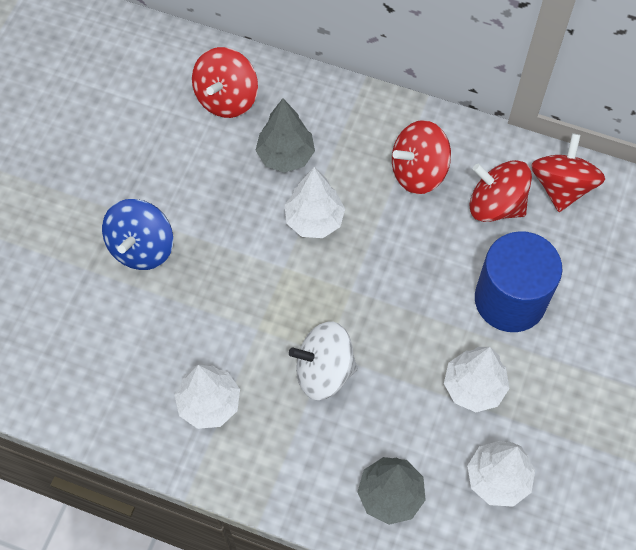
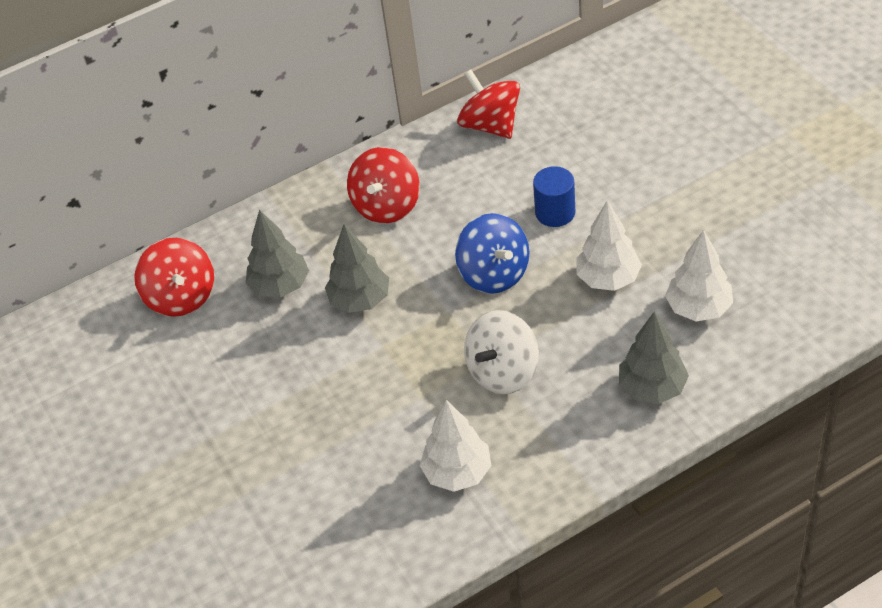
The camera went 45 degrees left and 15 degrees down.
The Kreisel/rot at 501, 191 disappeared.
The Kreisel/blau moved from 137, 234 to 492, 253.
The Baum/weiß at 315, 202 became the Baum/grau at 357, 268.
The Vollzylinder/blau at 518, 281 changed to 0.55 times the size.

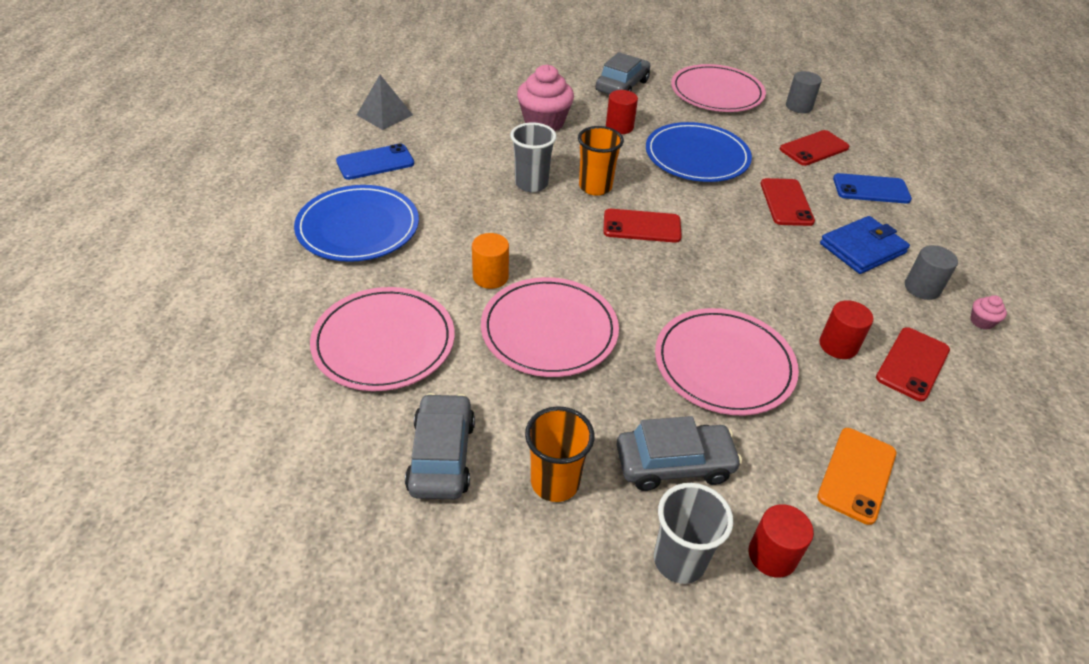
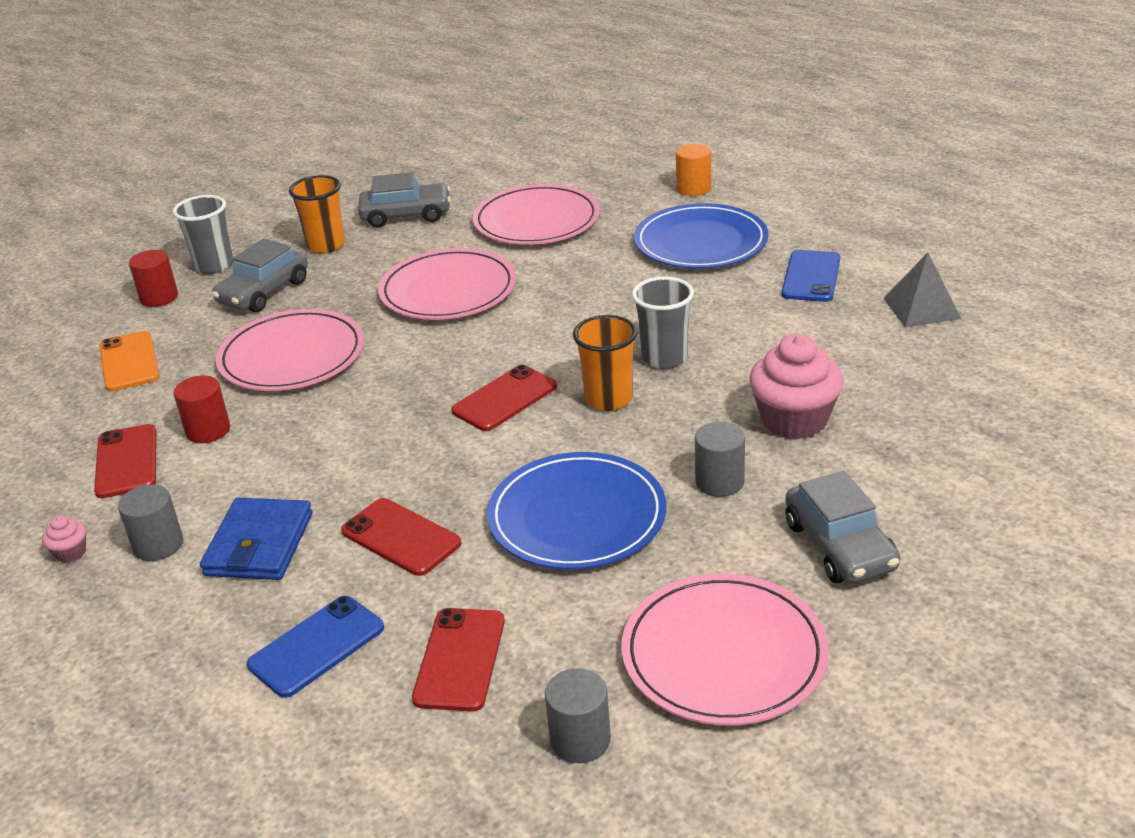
The camera went 135 degrees right and 10 degrees down.
The Vollzylinder/orange moved from 490, 261 to 693, 170.
The Vollzylinder/rot at 622, 112 became the Vollzylinder/grau at 720, 459.
The Auto/grau at 440, 446 turned 45 degrees counterclockwise.

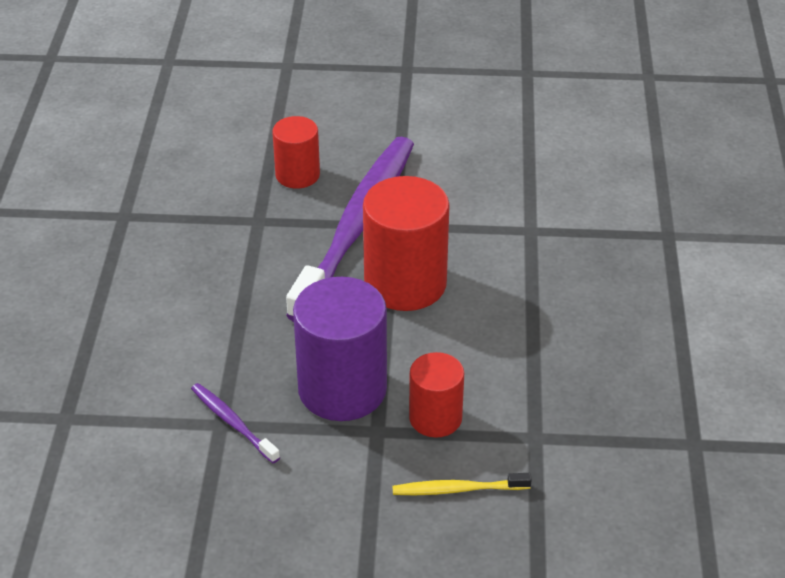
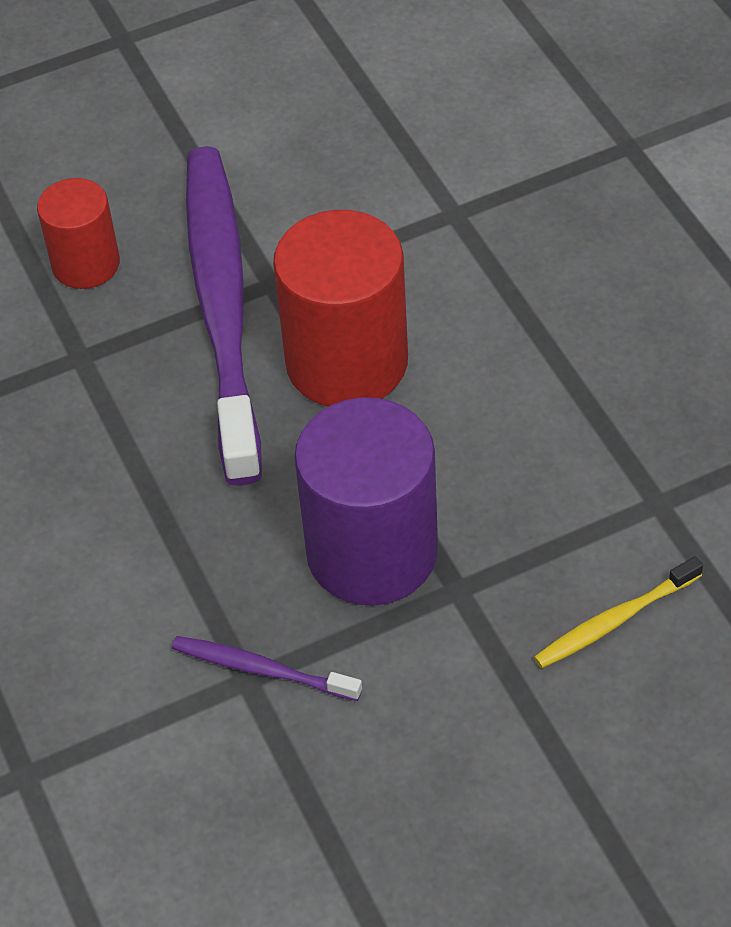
The camera went 25 degrees left and 10 degrees up.
The Vollzylinder/rot at 436, 395 disappeared.

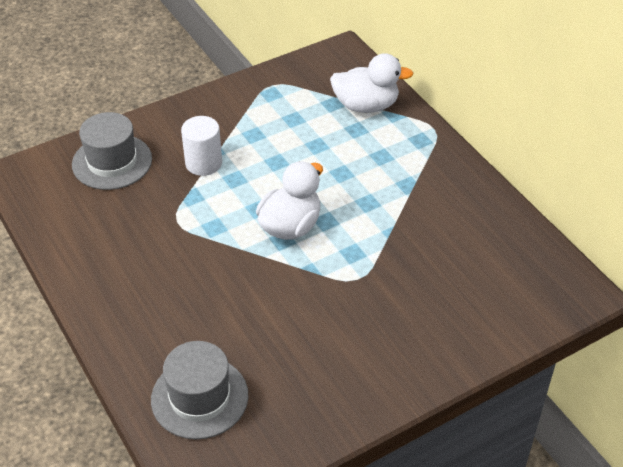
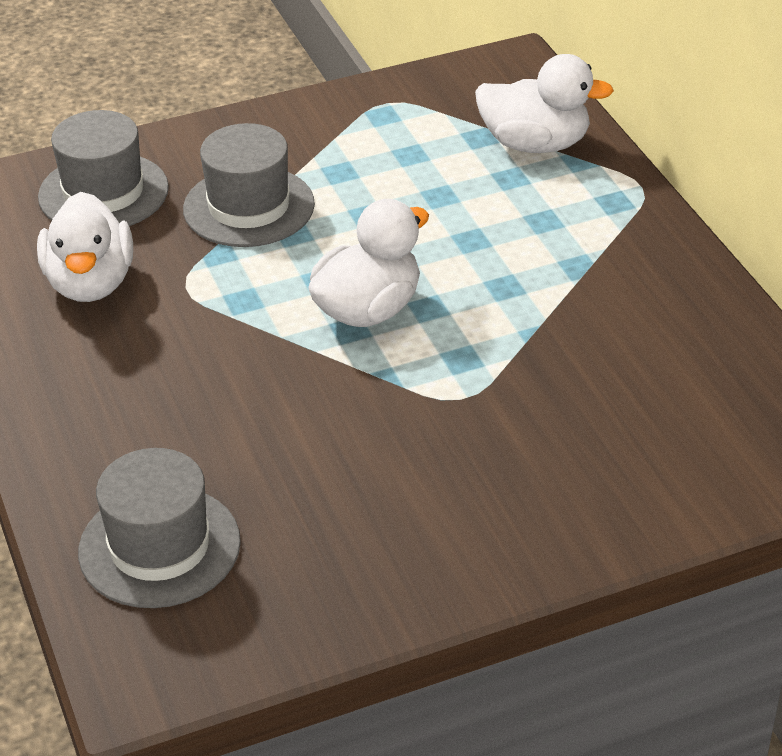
The camera went 10 degrees right and 5 degrees down.
The Ente/weiß at 85, 247 appeared.
The Vollzylinder/weiß at 201, 146 was replaced by the Hut/grau at 249, 185.

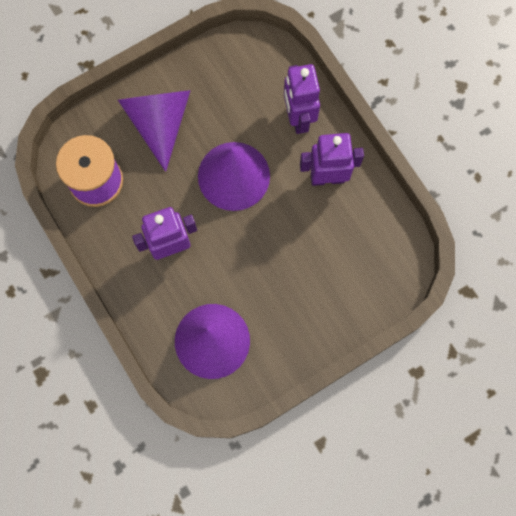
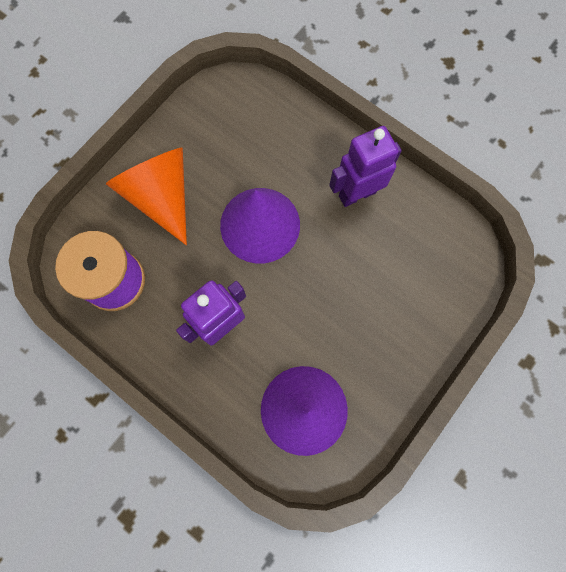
The camera went 20 degrees left and 0 degrees up.
The Roboter/lila at 302, 99 disappeared.
The Kegel/lila at 154, 131 became the Kegel/orange at 146, 196.

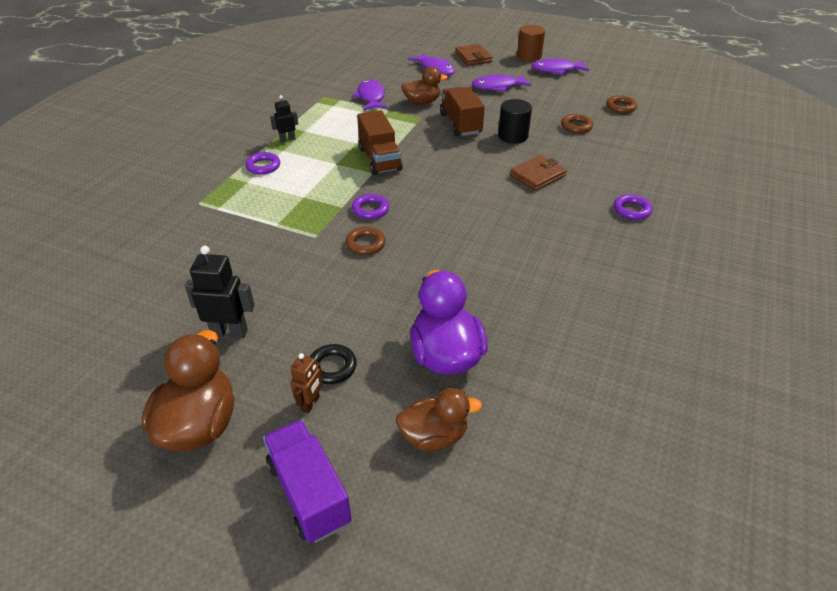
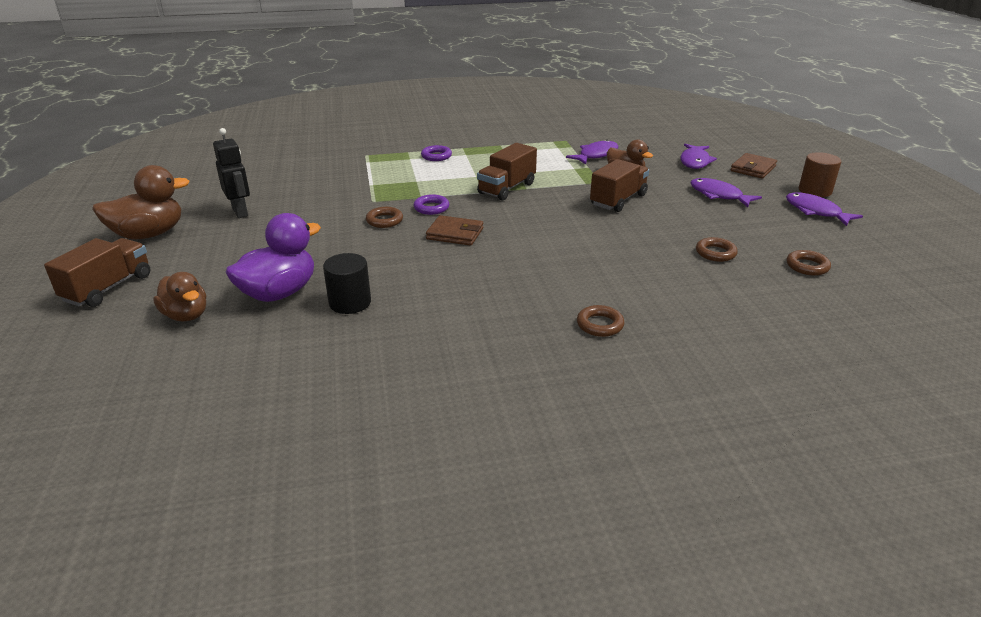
The camera went 55 degrees right and 10 degrees down.
The Roboter/schwarz at 284, 119 disappeared.
The Roboter/braun at 306, 383 disappeared.
The Ring/schwarz at 333, 364 disappeared.
The Vollzylinder/schwarz moved from 515, 121 to 347, 283.
The Geldbörse/braun moved from 538, 173 to 454, 230.
The Lastwagen/lila at 307, 481 became the Lastwagen/braun at 97, 272.
The Ring/lila at 633, 207 became the Ring/braun at 601, 321.

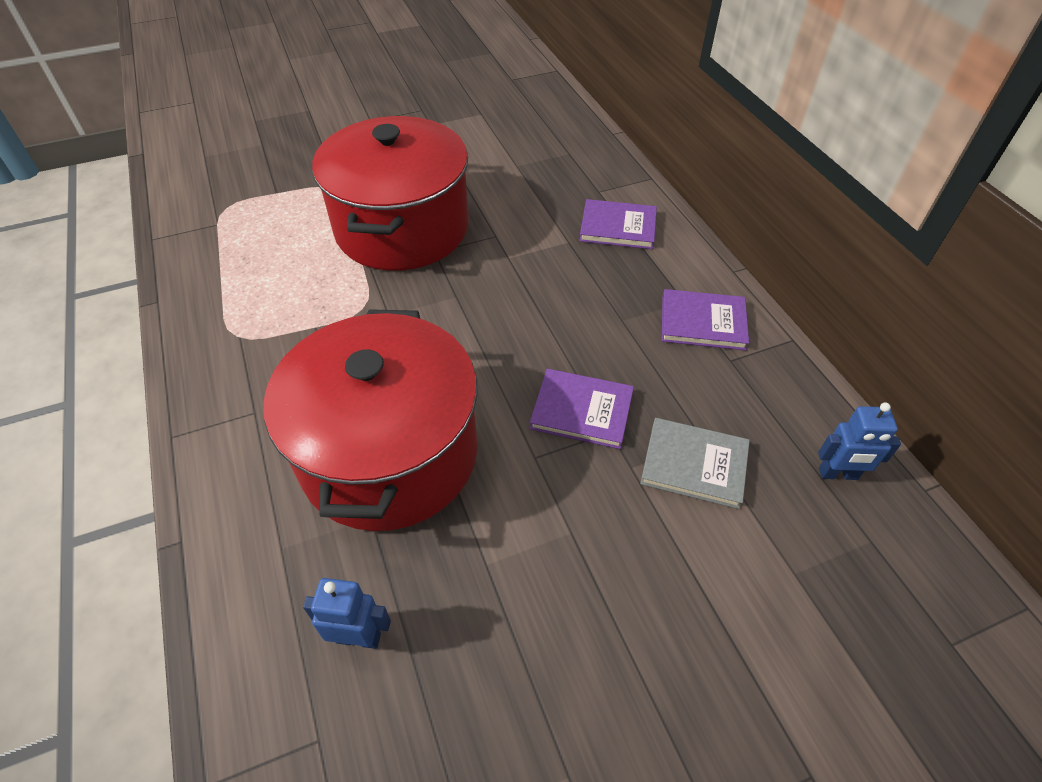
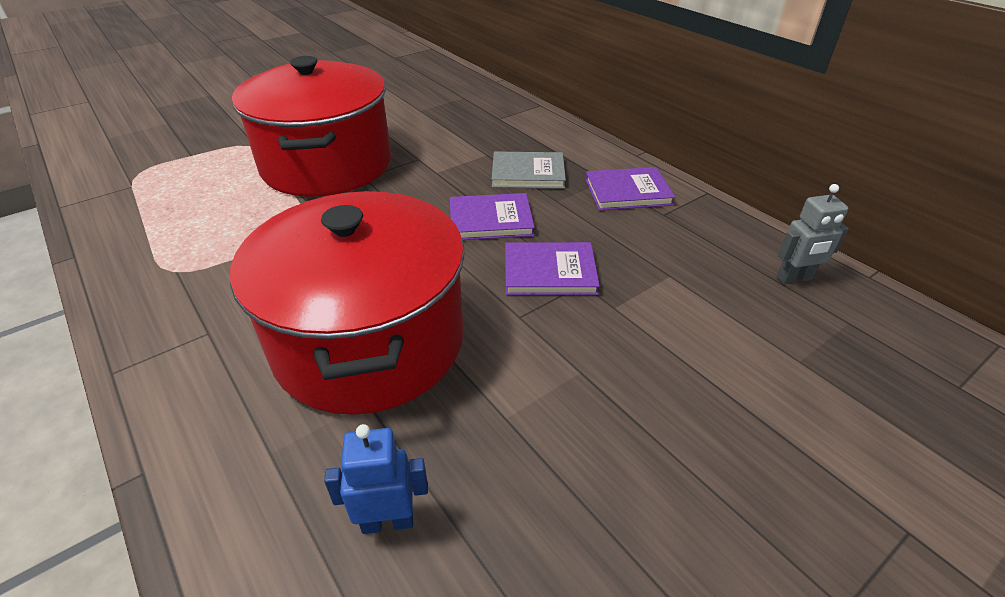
The camera went 15 degrees left and 10 degrees down.
The Buch/lila moved from 618, 224 to 492, 216.
The Buch/grau moved from 695, 463 to 529, 170.
The Roboter/blau at 859, 441 became the Roboter/grau at 812, 234.

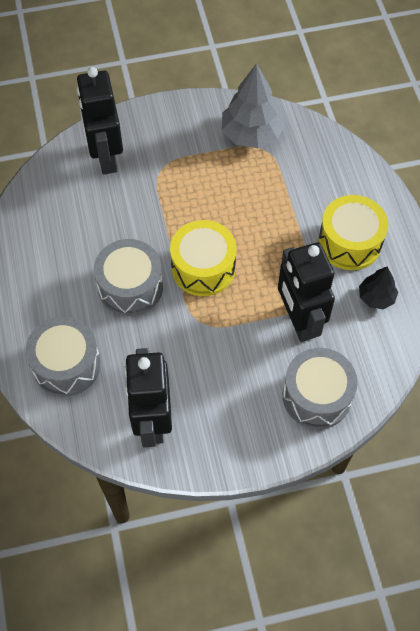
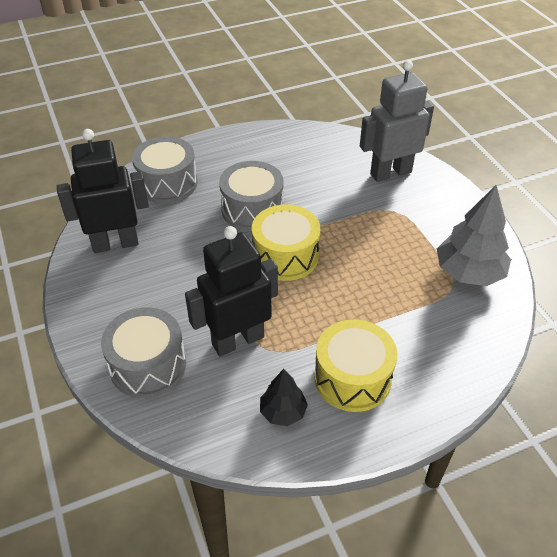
The camera went 80 degrees right and 15 degrees down.
The Roboter/schwarz at 99, 121 became the Roboter/grau at 397, 121.

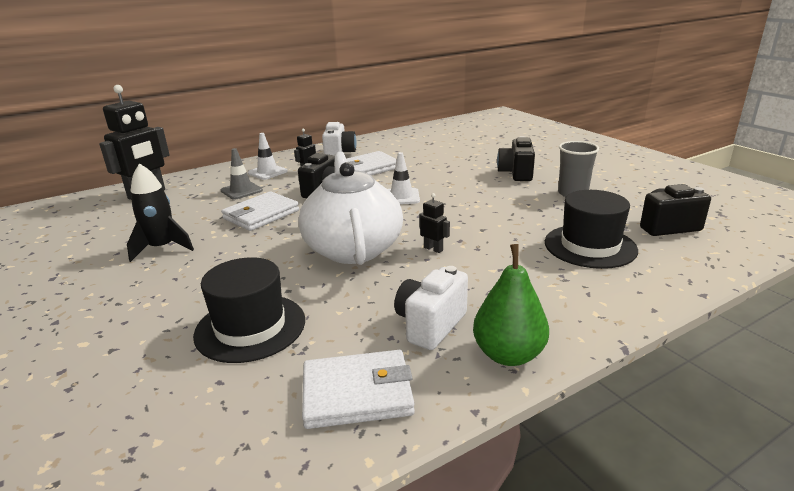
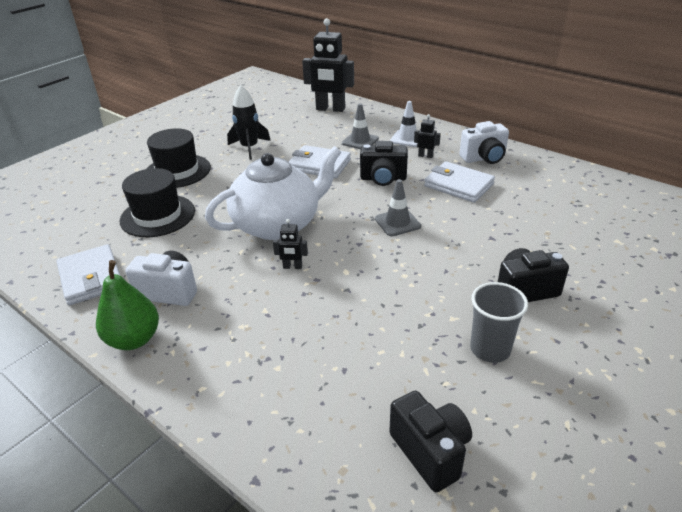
The camera went 70 degrees right and 10 degrees up.
The Hut/schwarz moved from 591, 229 to 179, 158.
The Leitkegel/weiß at 403, 178 became the Leitkegel/grau at 398, 207.
The Roboter/schwarz at 434, 223 turned 75 degrees clockwise.

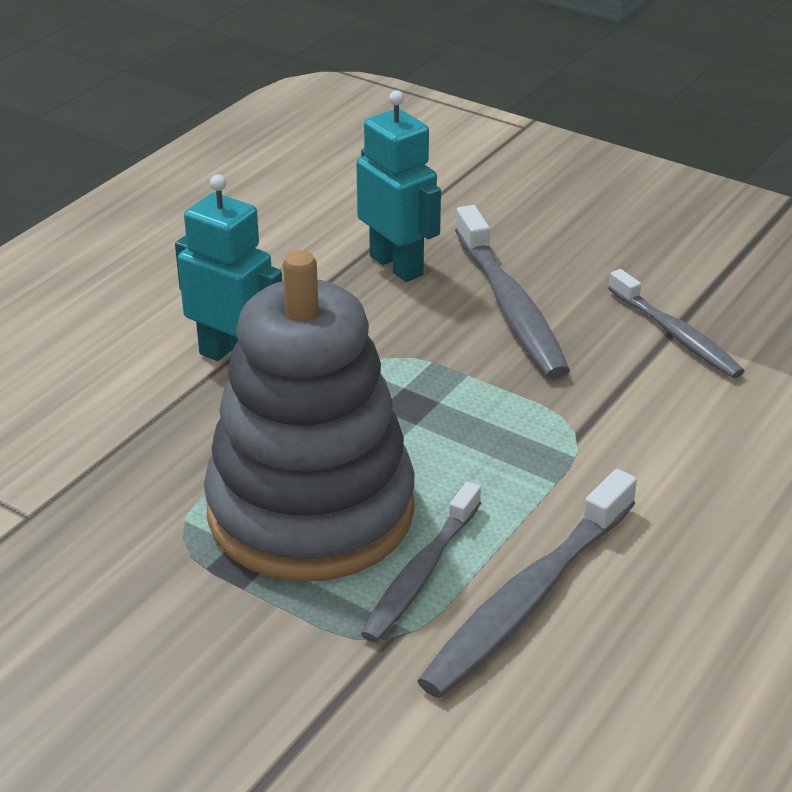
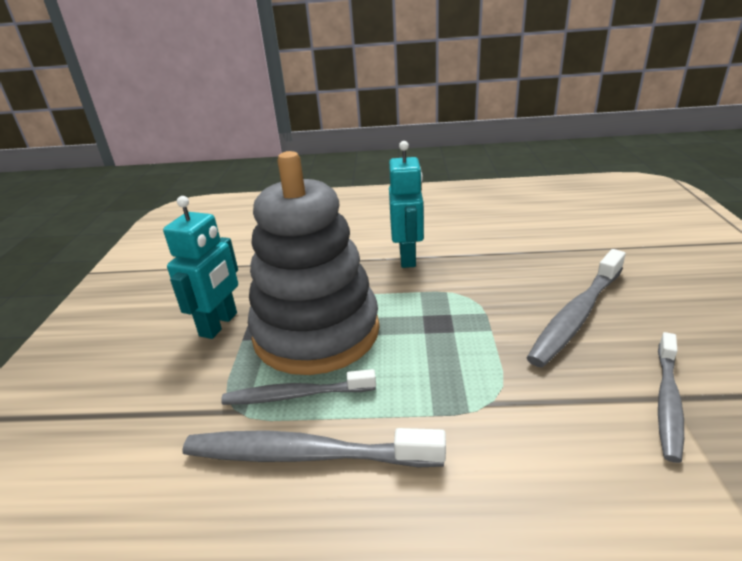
The camera went 60 degrees right and 5 degrees down.
The Roboter/türkis moved from 398, 186 to 200, 267.

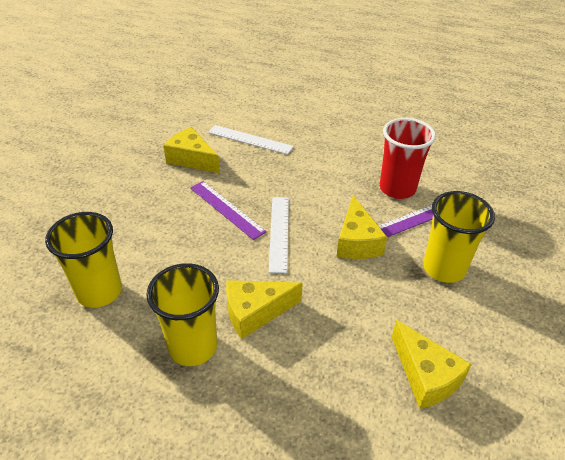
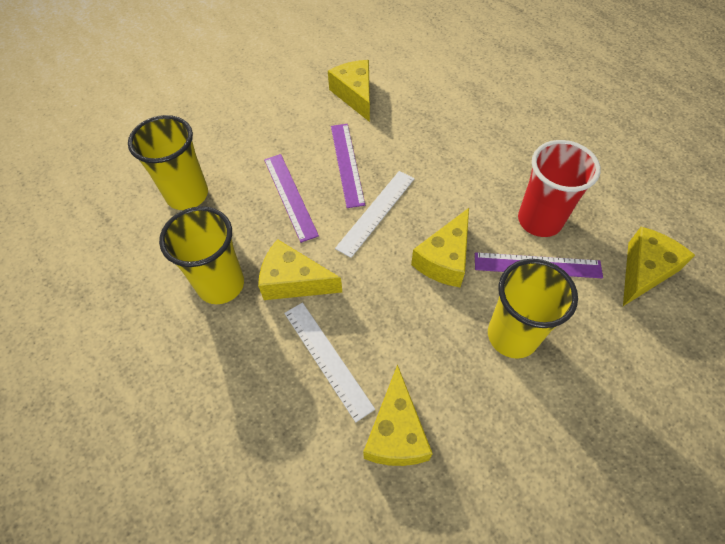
The camera went 35 degrees right and 15 degrees up.
The Lineal/lila at 291, 198 appeared.
The Käse/gelb at 659, 266 appeared.
The Lineal/weiß moved from 251, 140 to 329, 362.

